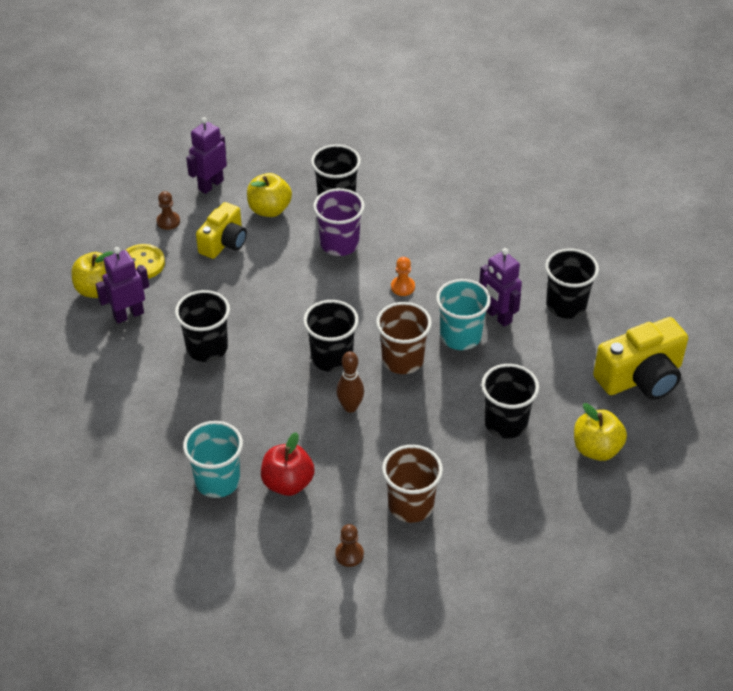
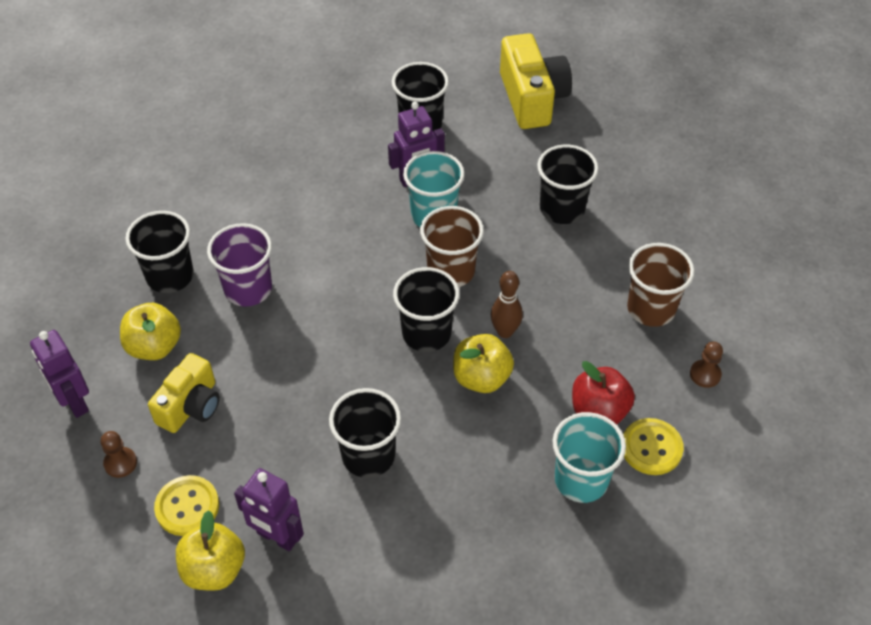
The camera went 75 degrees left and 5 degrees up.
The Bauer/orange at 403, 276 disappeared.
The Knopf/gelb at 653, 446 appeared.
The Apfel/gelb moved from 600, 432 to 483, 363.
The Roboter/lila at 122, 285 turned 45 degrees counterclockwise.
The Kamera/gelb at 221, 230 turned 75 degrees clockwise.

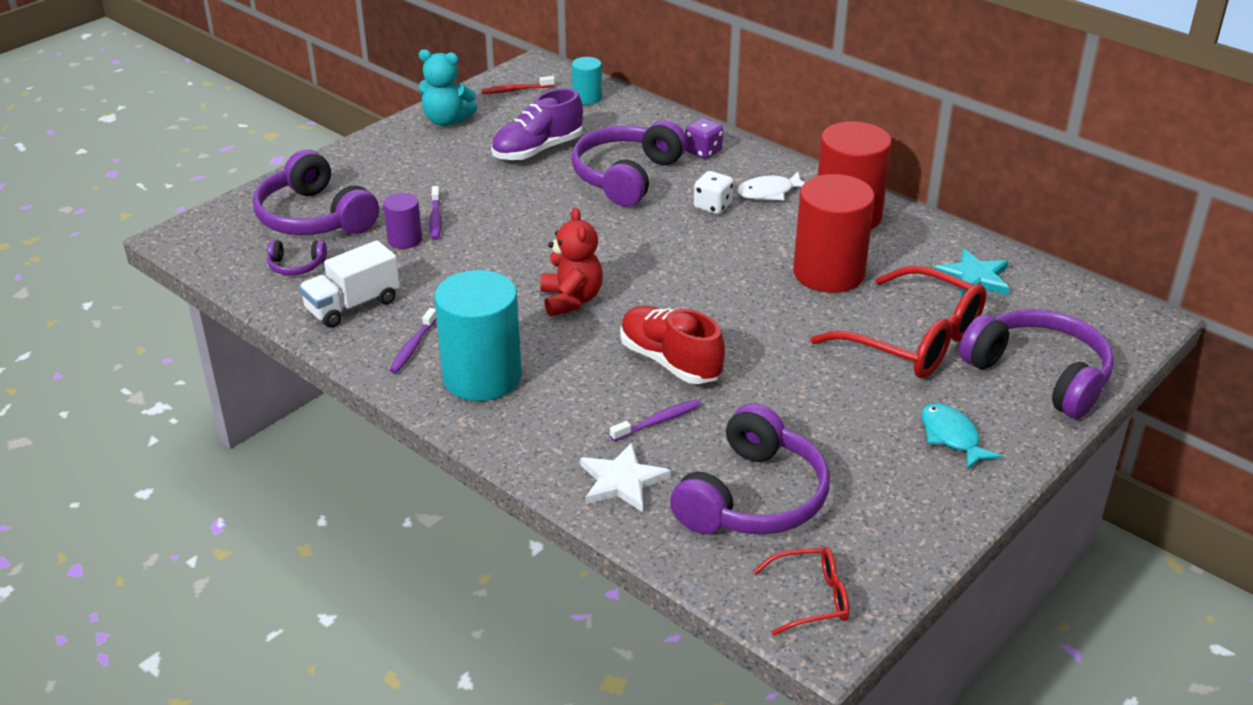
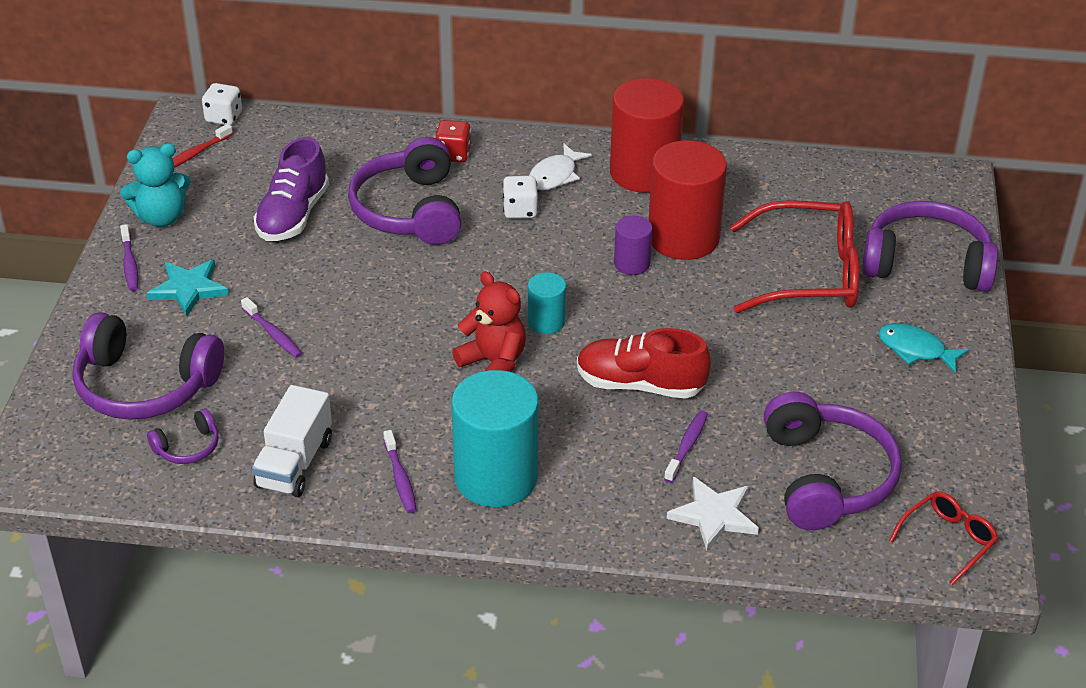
The camera went 35 degrees left and 5 degrees up.
The Zahnbürste/lila at 129, 257 appeared.
The Spielwürfel/weiß at 222, 104 appeared.
The Vollzylinder/lila moved from 402, 221 to 633, 245.
The Vollzylinder/türkis moved from 587, 81 to 547, 303.
The Stern/türkis moved from 971, 273 to 187, 288.
The Spielwürfel/lila at 704, 138 became the Spielwürfel/rot at 453, 141.

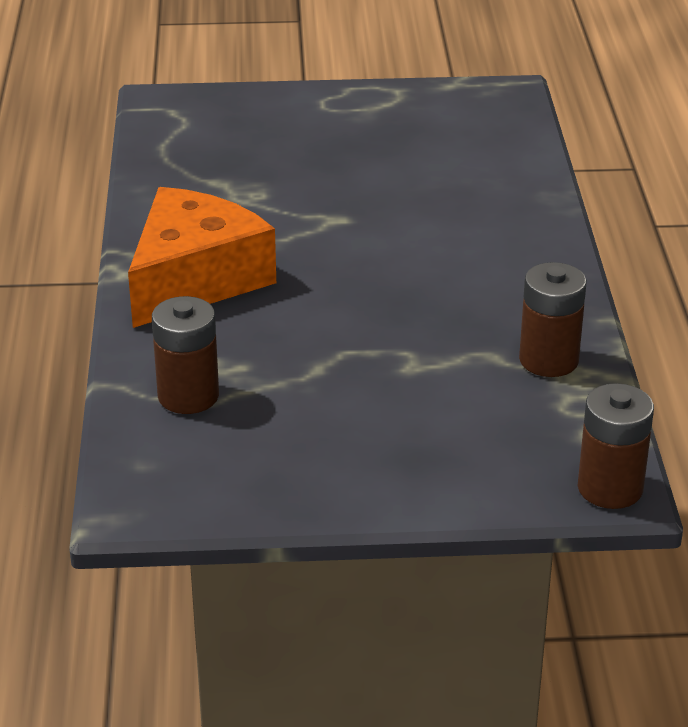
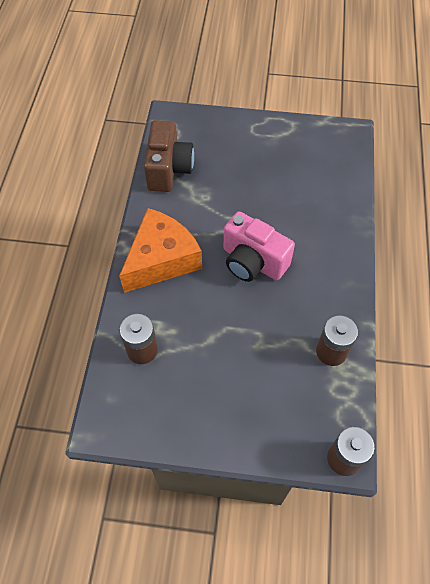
The camera went 10 degrees right and 25 degrees up.
The Kamera/braun at 169, 156 appeared.
The Kamera/rosa at 259, 246 appeared.

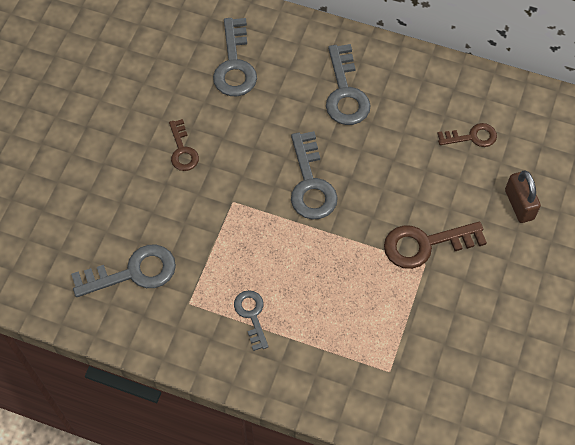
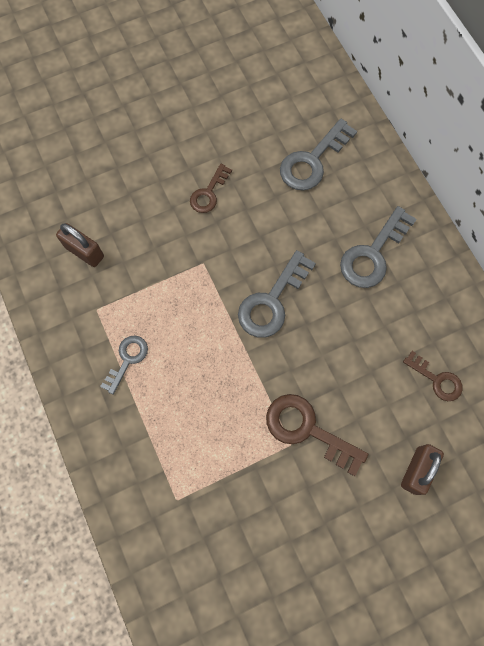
The camera went 45 degrees right and 10 degrees up.
The Schlüssel/grau at 123, 271 was replaced by the Vorhängeschloss/braun at 80, 245.

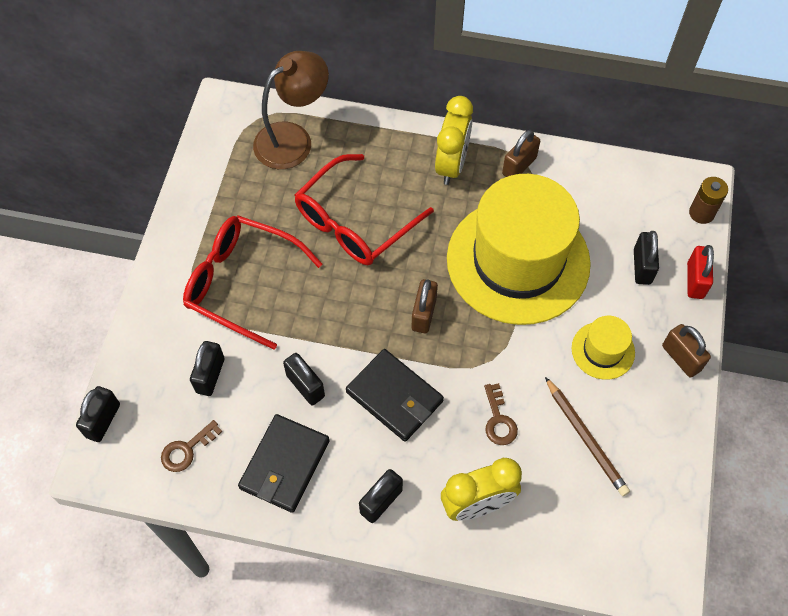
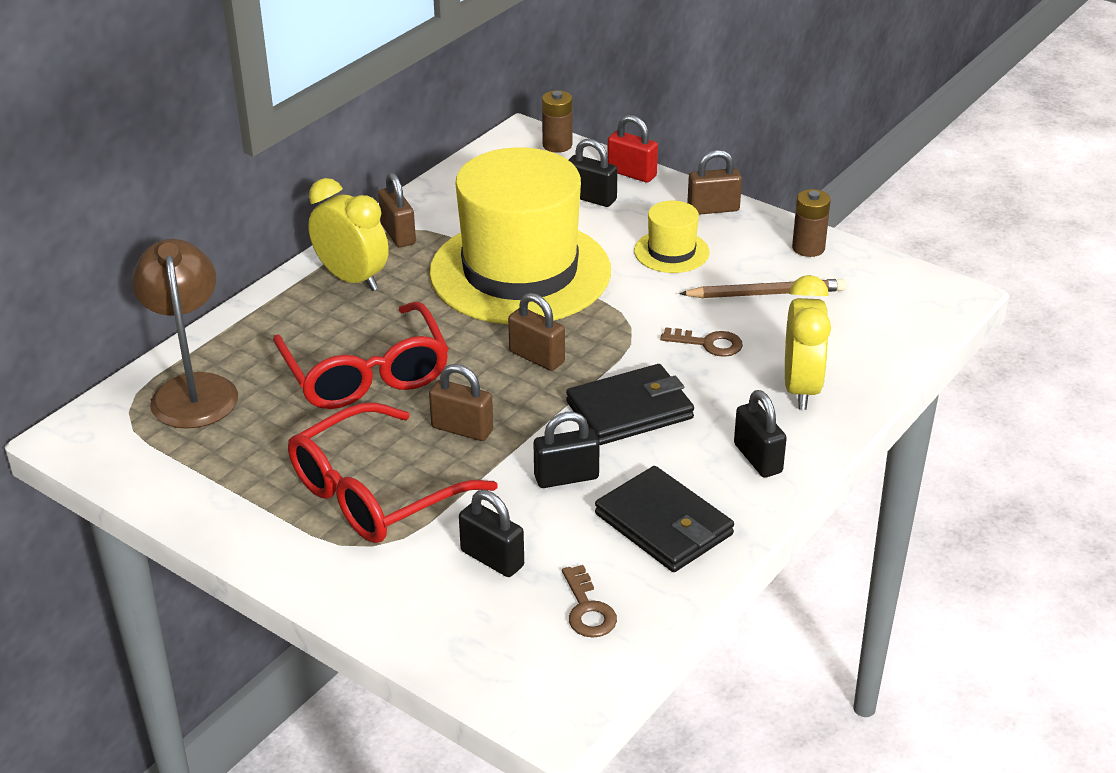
The camera went 65 degrees left and 25 degrees down.
The Vorhängeschloss/schwarz at 98, 414 disappeared.
The Vorhängeschloss/braun at 461, 402 appeared.
The Batterie/braun at 811, 223 appeared.

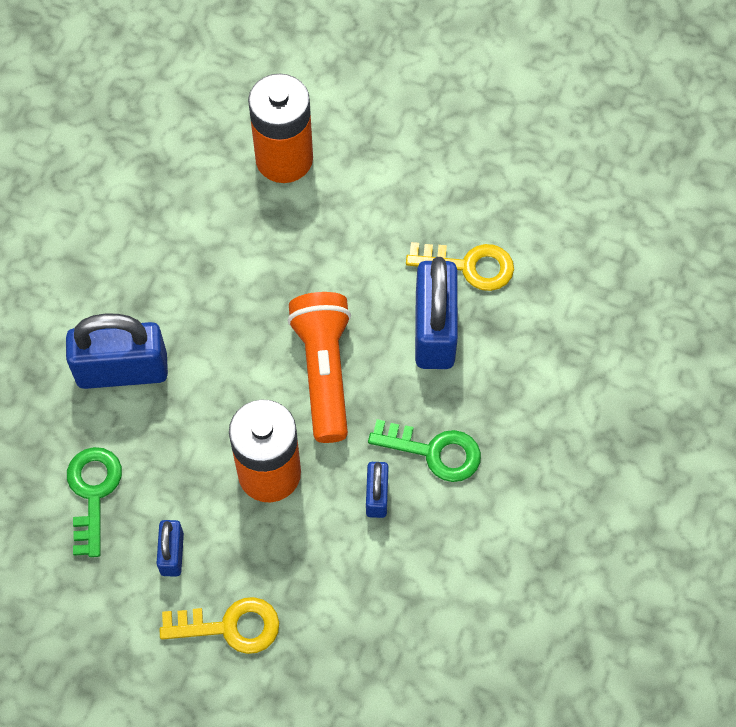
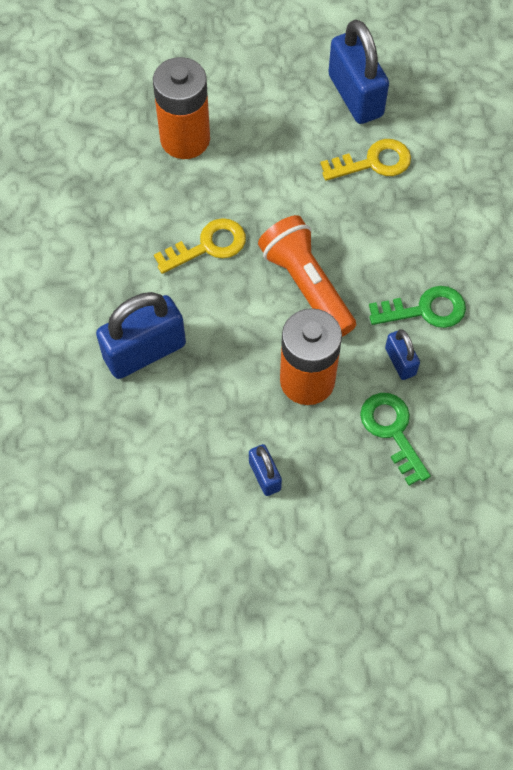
The camera went 25 degrees left and 0 degrees up.
The Schlüssel/grün moved from 94, 502 to 395, 439.
The Schlüssel/gelb moved from 219, 625 to 200, 246.
The Vorhängeschloss/blau moved from 436, 313 to 358, 71.

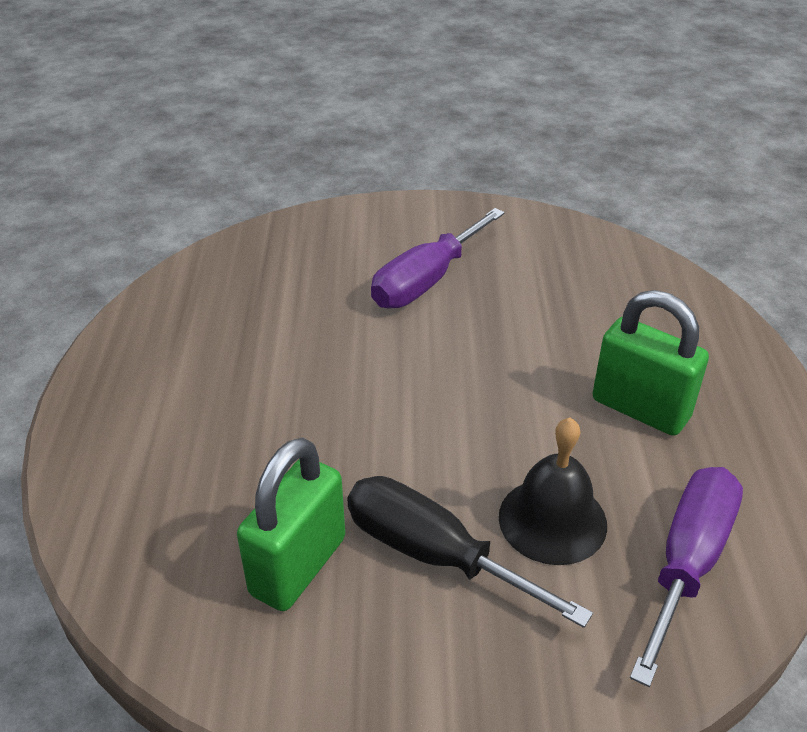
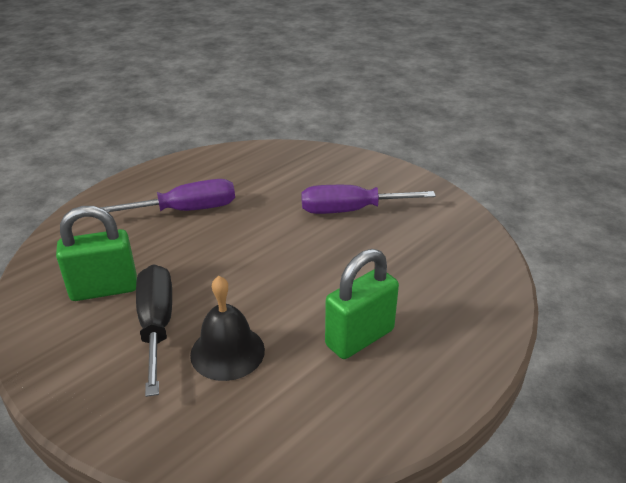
The camera went 45 degrees right and 5 degrees down.
The Schraubenzieher/lila moved from 686, 577 to 167, 195.
The Vorhängeschloss/grün at 650, 363 turned 60 degrees clockwise.

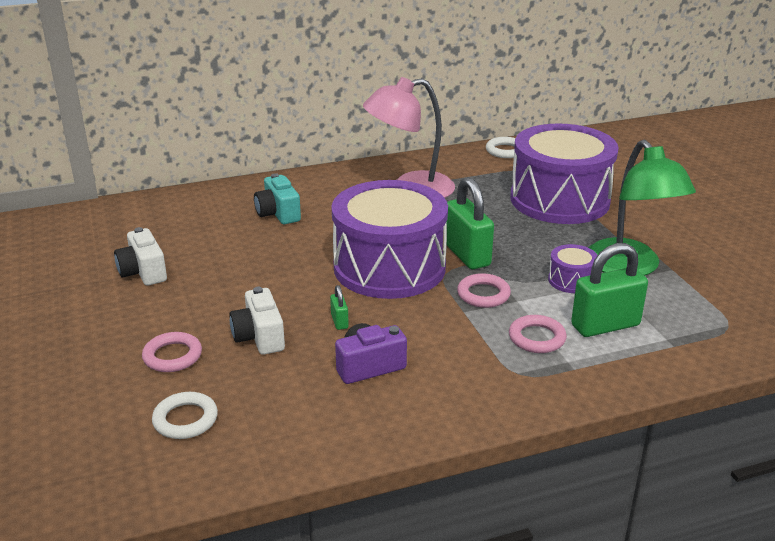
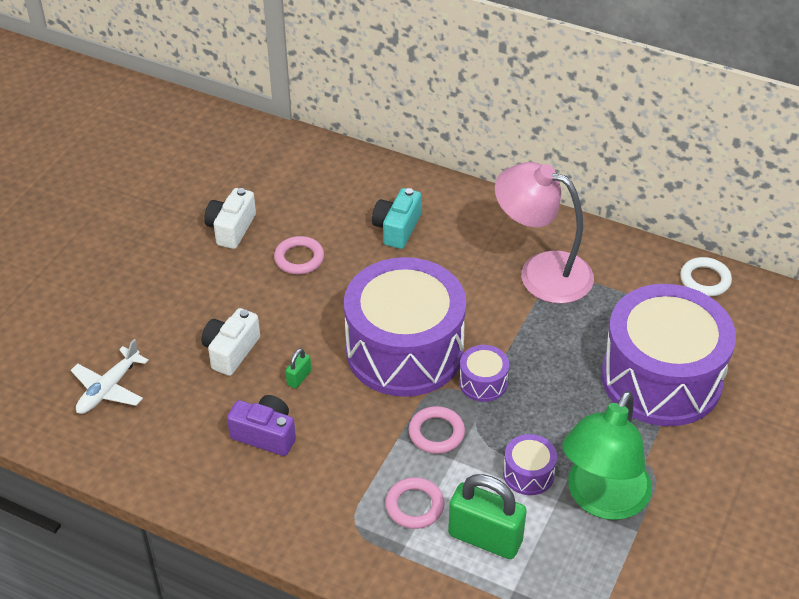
The camera went 45 degrees right and 15 degrees up.
The Ring/rosa moved from 172, 352 to 299, 255.
The Ring/weiß at 185, 415 was replaced by the Flugzeug/weiß at 110, 376.
The Vorhängeschloss/grün at 470, 223 was replaced by the Trommel/lila at 484, 373.

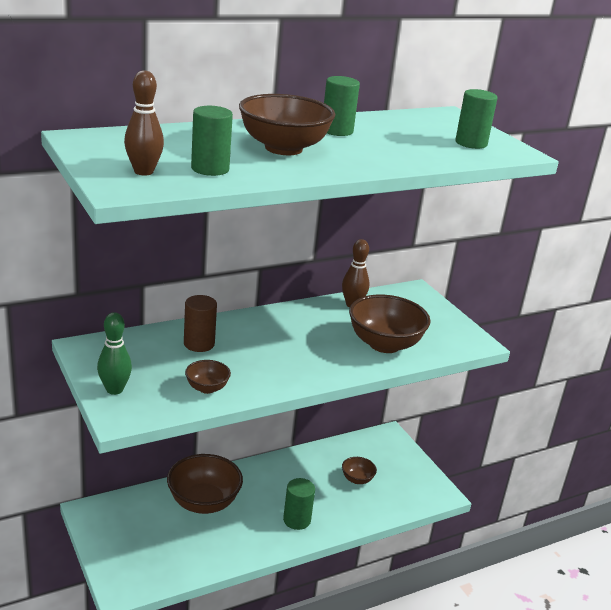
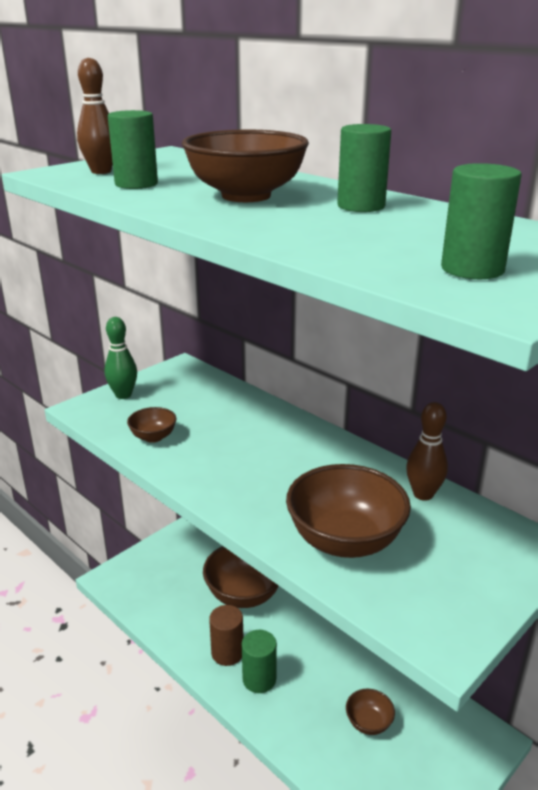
The camera went 75 degrees right and 0 degrees up.
The Vollzylinder/braun moved from 200, 323 to 226, 635.

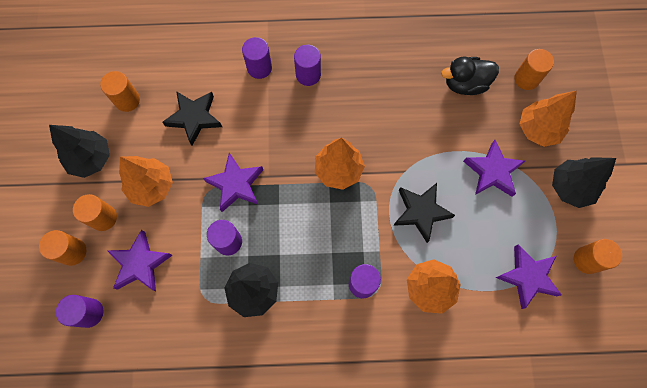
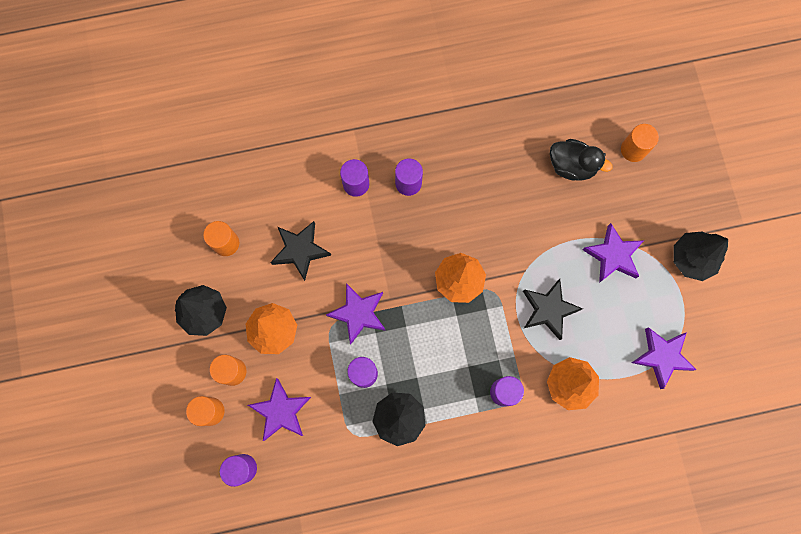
The camera went 10 degrees left and 5 degrees up.
The Baum/orange at 548, 119 disappeared.
The Vollzylinder/orange at 598, 256 disappeared.
The Ente/schwarz at 470, 76 turned 135 degrees counterclockwise.

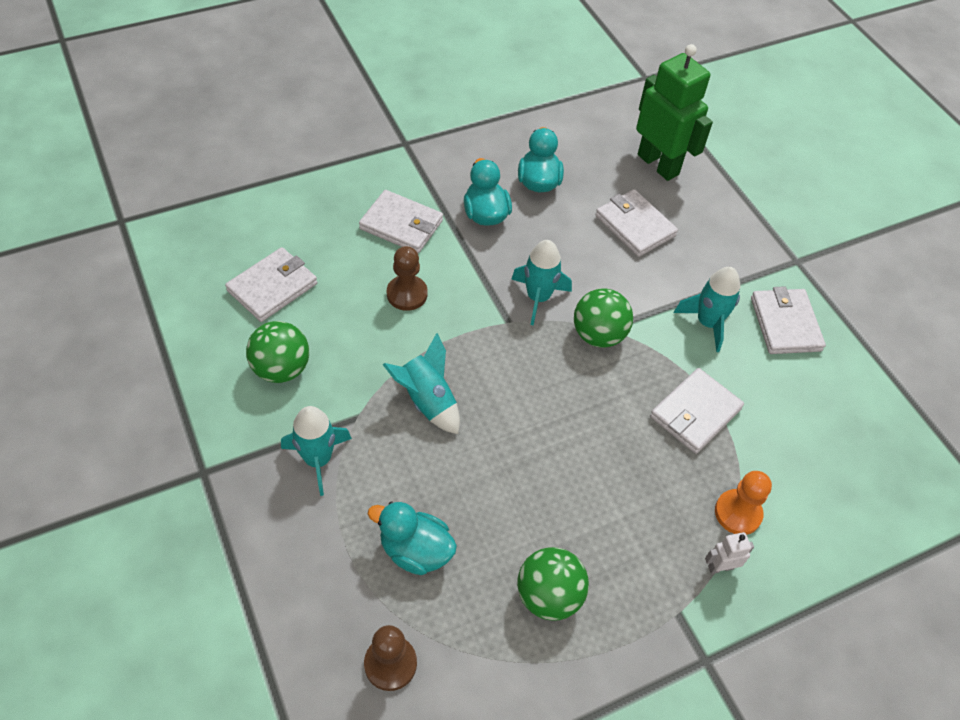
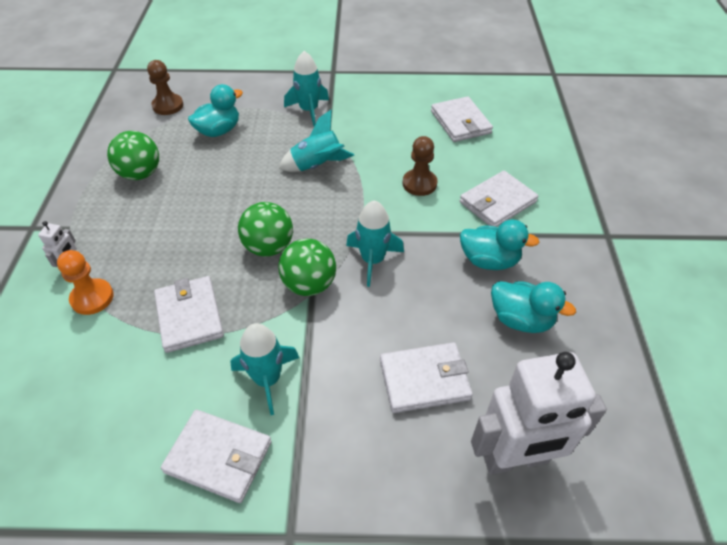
The camera went 120 degrees right and 5 degrees down.
The Ball/grün moved from 277, 352 to 265, 229.
The Roboter/grün at 674, 112 became the Roboter/weiß at 539, 413.

